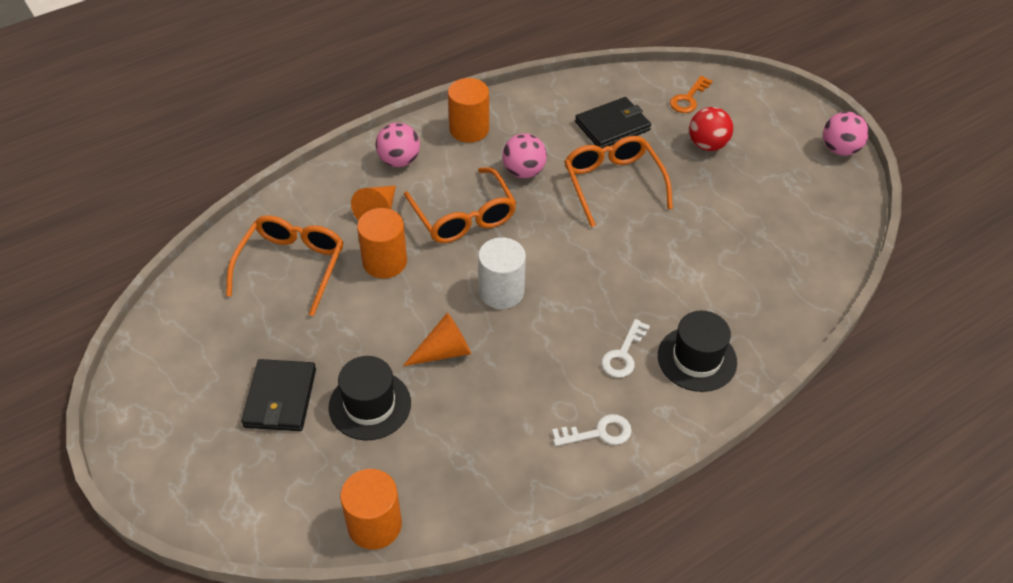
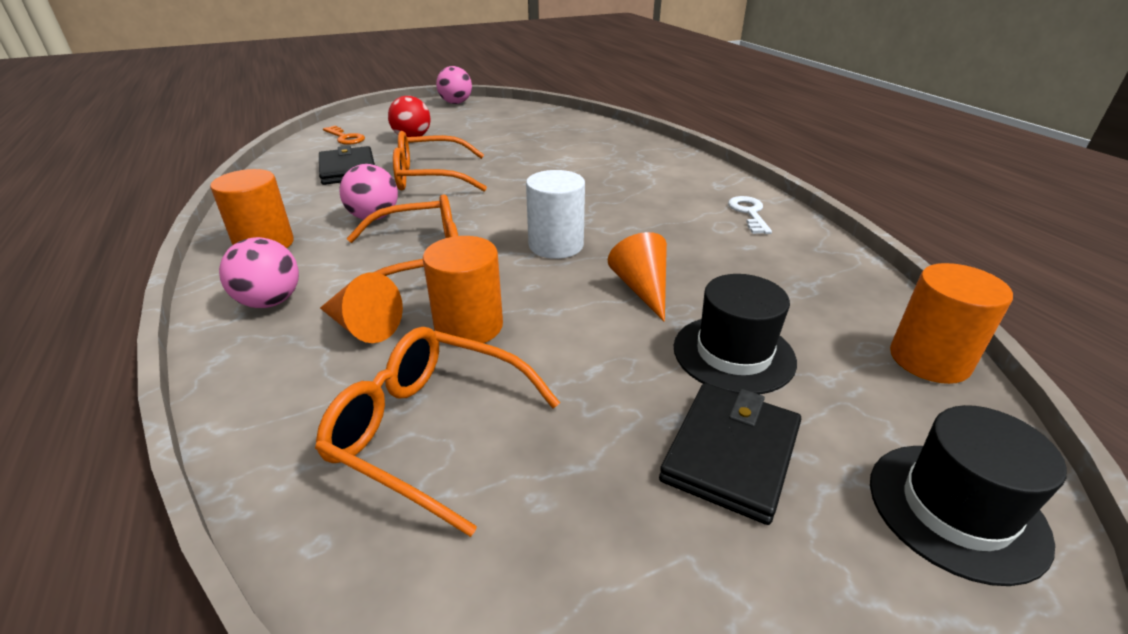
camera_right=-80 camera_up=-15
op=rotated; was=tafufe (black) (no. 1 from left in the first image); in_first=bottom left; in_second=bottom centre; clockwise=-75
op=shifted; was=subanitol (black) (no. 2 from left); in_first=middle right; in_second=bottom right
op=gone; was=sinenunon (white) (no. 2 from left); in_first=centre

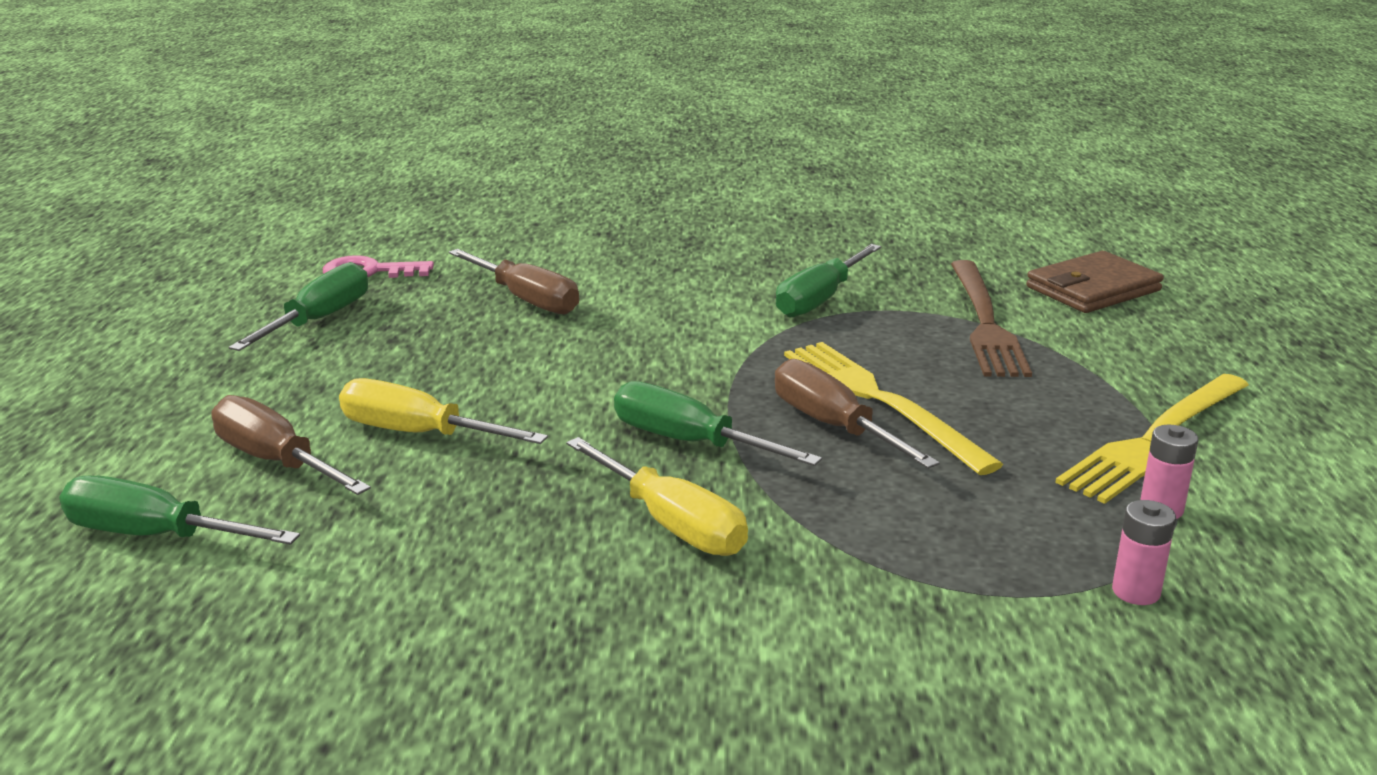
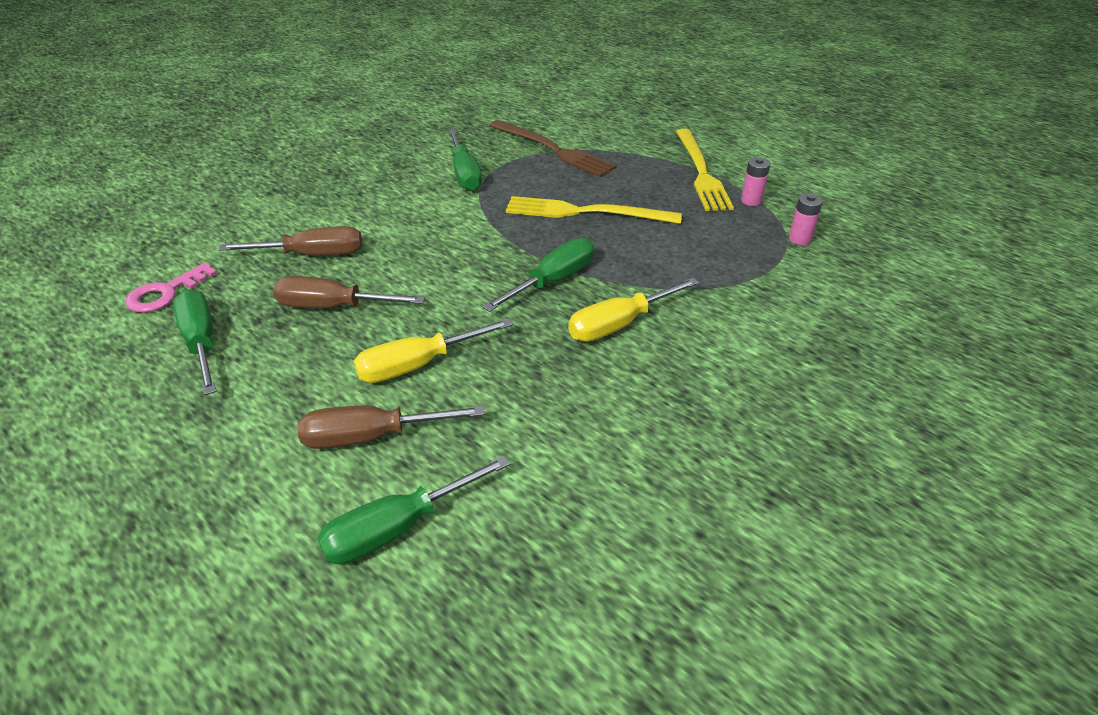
camera_right=-50 camera_up=15
op=shifted; was=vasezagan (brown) (no. 3 from left in the first image); now=vasezagan (brown) (no. 2 from left); in_first=centre; in_second=middle left
op=rotated; was=vasezagan (green) (no. 3 from left in the first image); in_first=centre; in_second=centre; clockwise=150
op=rotated; was=vasezagan (yellow) (no. 2 from left); in_first=centre; in_second=centre; clockwise=150
op=gone; was=tafufe (brown); in_first=middle right

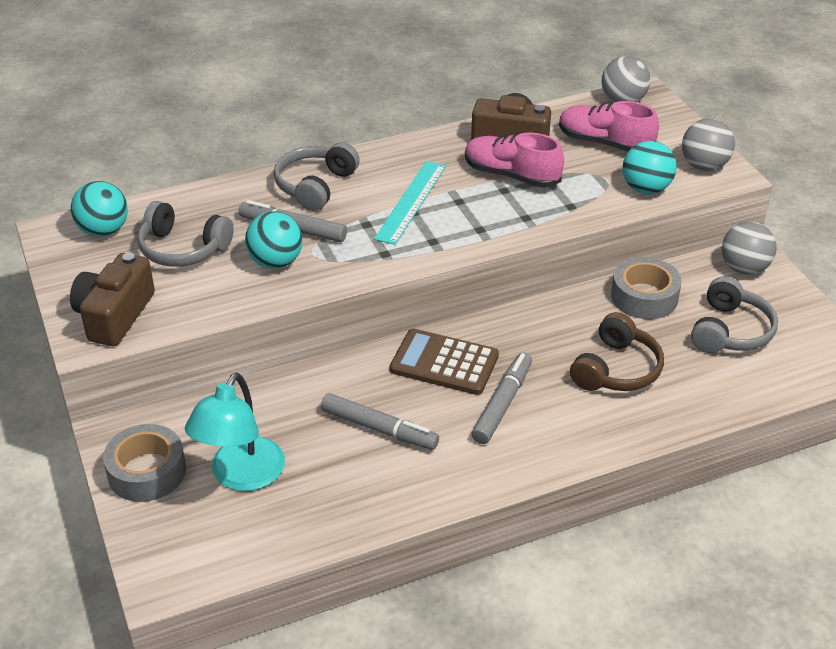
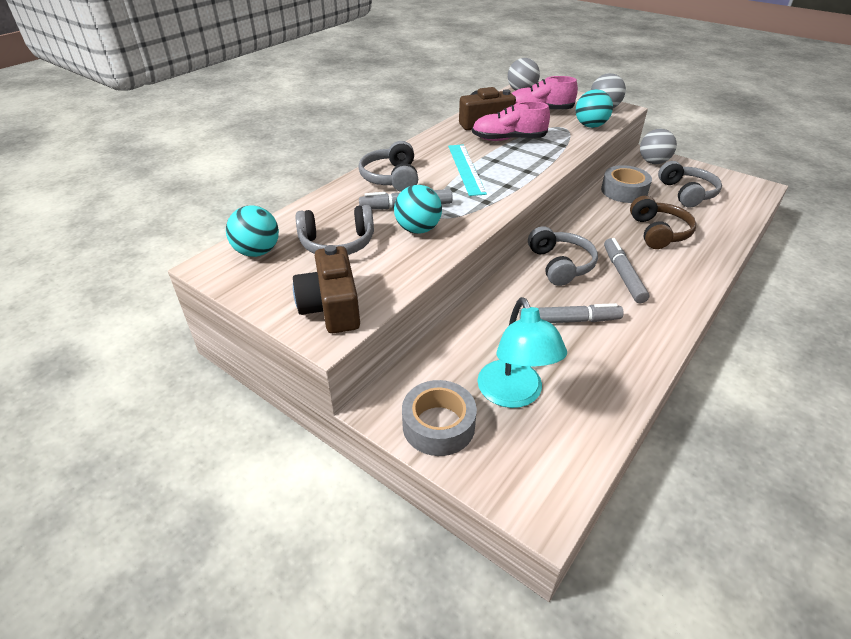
camera_right=-30 camera_up=0
op=swapped; was=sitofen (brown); now=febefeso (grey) (no. 3 from left); in_first=centre; in_second=centre

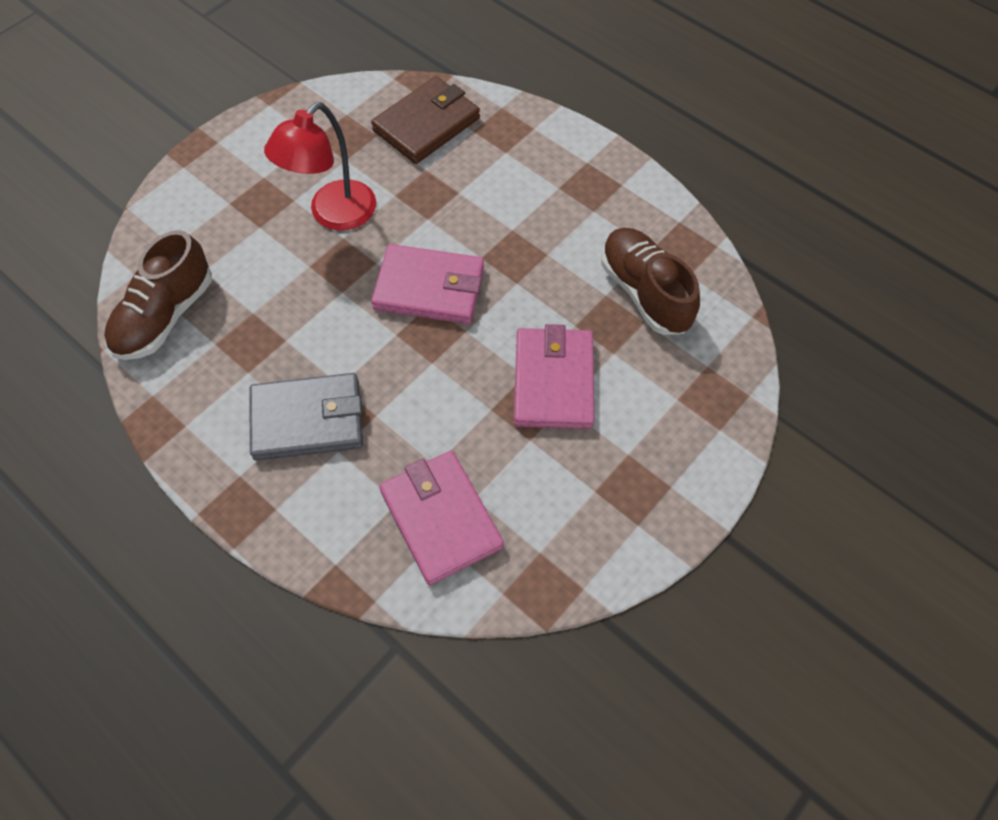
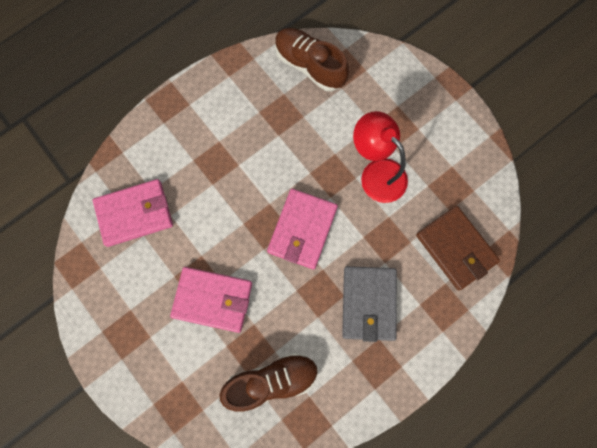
camera_right=100 camera_up=15
op=shifted; was=tafufe (grey); in_first=middle left; in_second=bottom centre

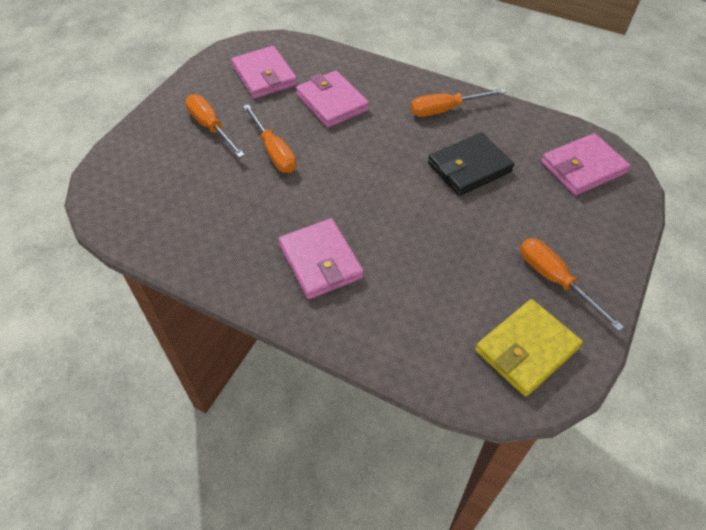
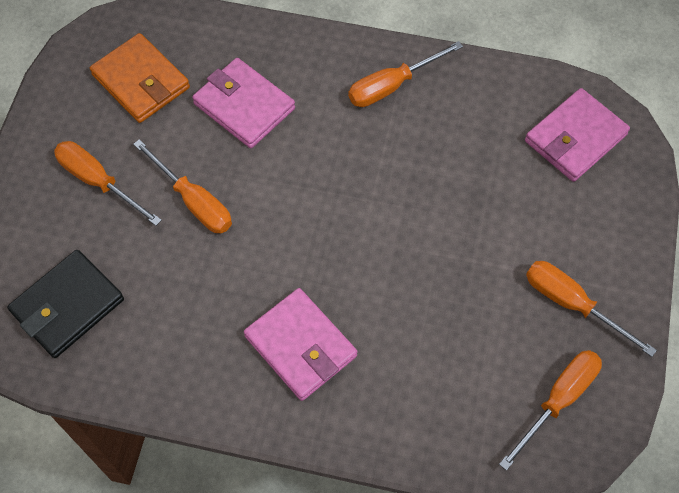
camera_right=-15 camera_up=10
op=shifted; was=tafufe (black); in_first=top right; in_second=middle left
op=repainted; was=tafufe (pink) (no. 1 from left); now=tafufe (orange); in_first=top centre; in_second=top left
op=swapped; was=tafufe (yellow); now=vasezagan (orange) (no. 4 from left); in_first=middle right; in_second=bottom right

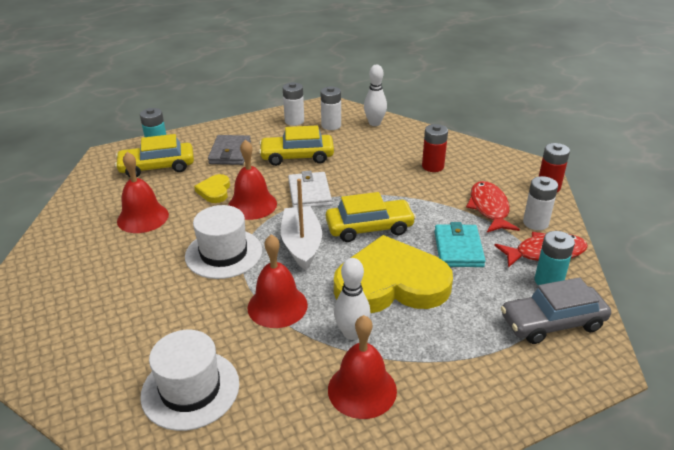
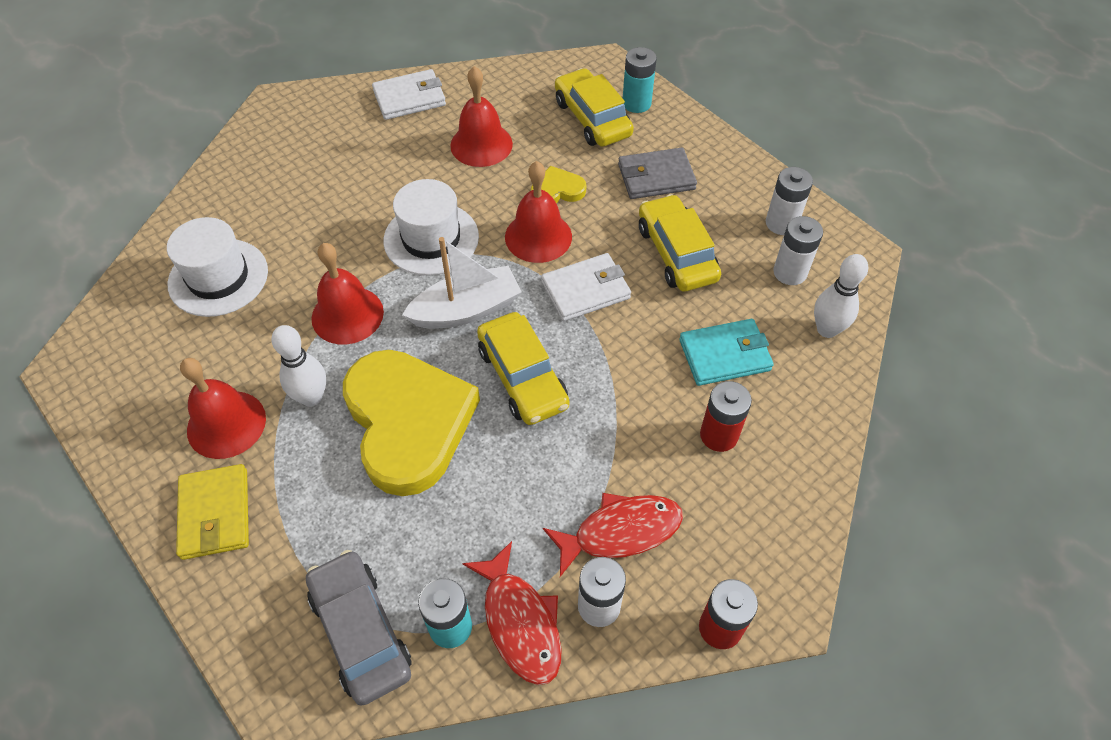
camera_right=75 camera_up=20
op=new; now=tafufe (yellow); in_second=bottom left
op=new; now=tafufe (white) (no. 1 from left); in_second=top centre
op=shifted; was=tafufe (turquoise); in_first=middle right; in_second=centre

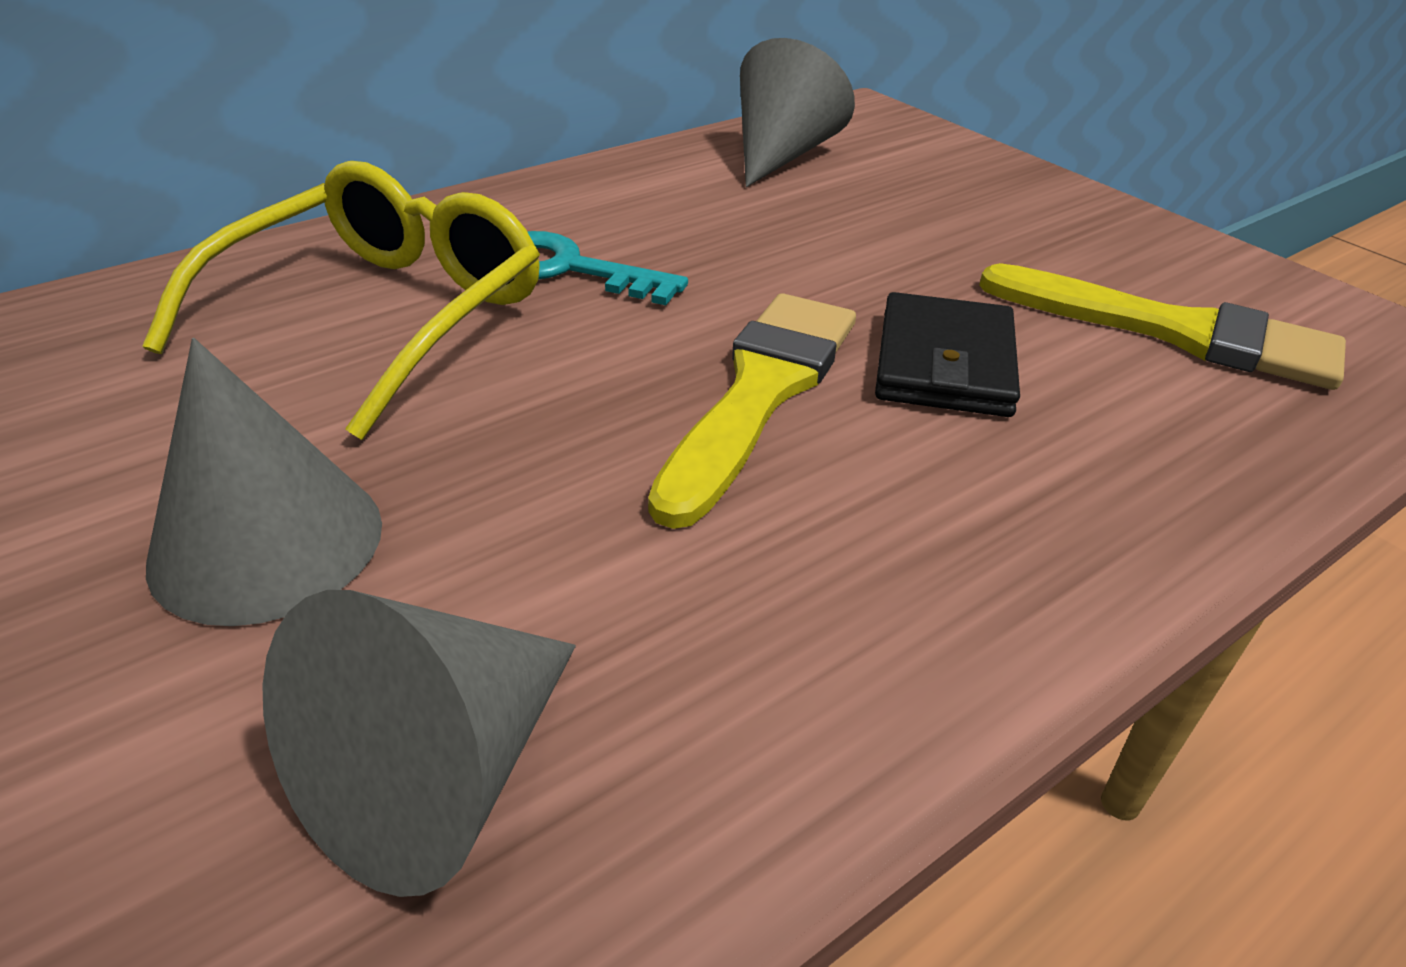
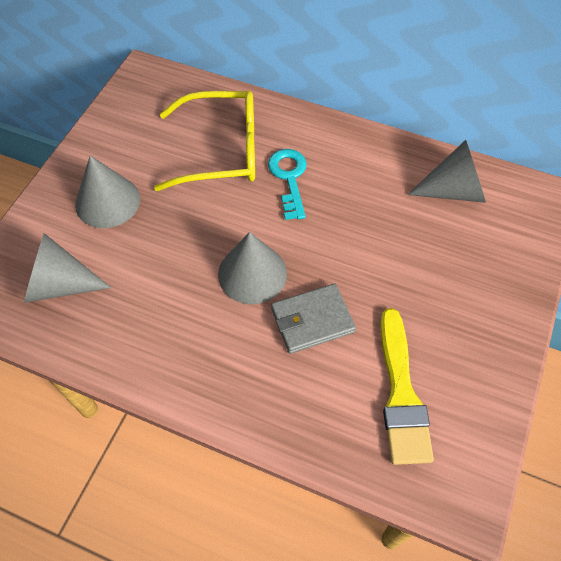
camera_right=60 camera_up=20
op=swapped; was=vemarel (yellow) (no. 1 from left); now=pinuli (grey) (no. 3 from left); in_first=centre; in_second=centre
op=repainted; was=tafufe (black); now=tafufe (grey); in_first=middle right; in_second=centre

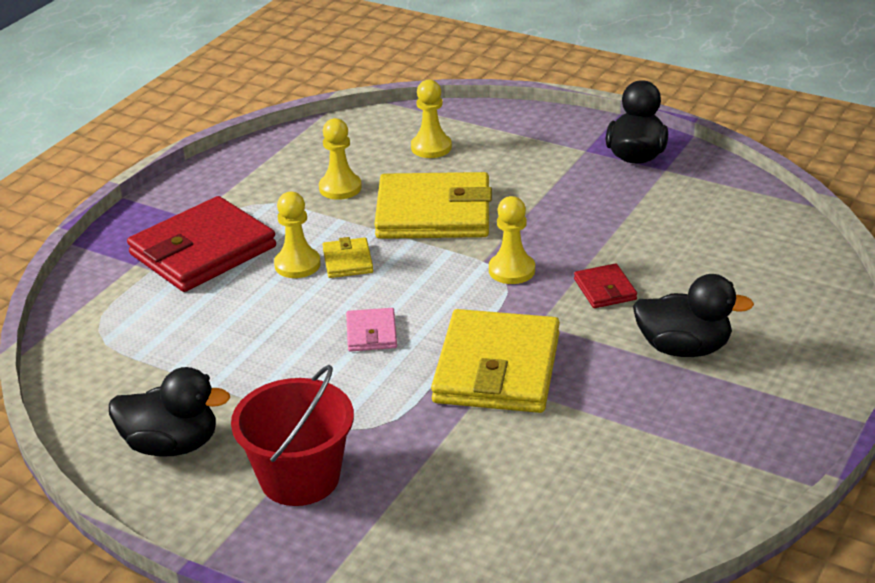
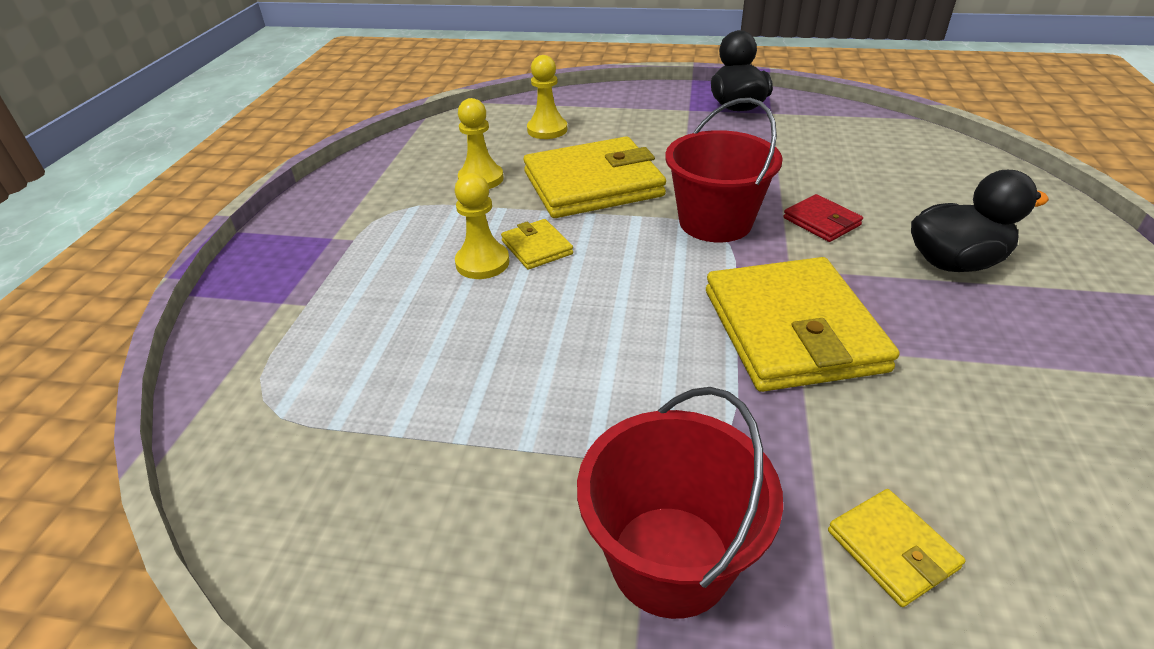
camera_right=-20 camera_up=5
op=swapped; was=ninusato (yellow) (no. 4 from left); now=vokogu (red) (no. 2 from left); in_first=centre; in_second=top centre
op=new; now=tafufe (yellow) (no. 4 from left); in_second=bottom right
op=gone; was=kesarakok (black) (no. 1 from left); in_first=bottom left
op=gone; was=tafufe (red) (no. 1 from left); in_first=middle left
op=gone; was=tafufe (pink); in_first=centre

